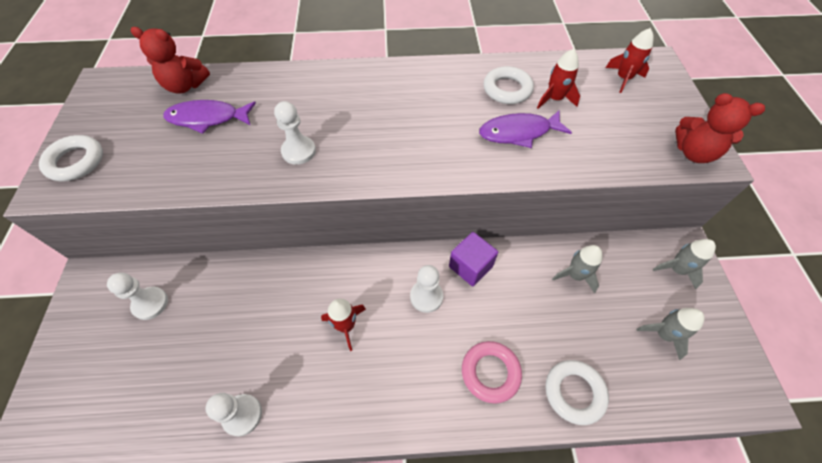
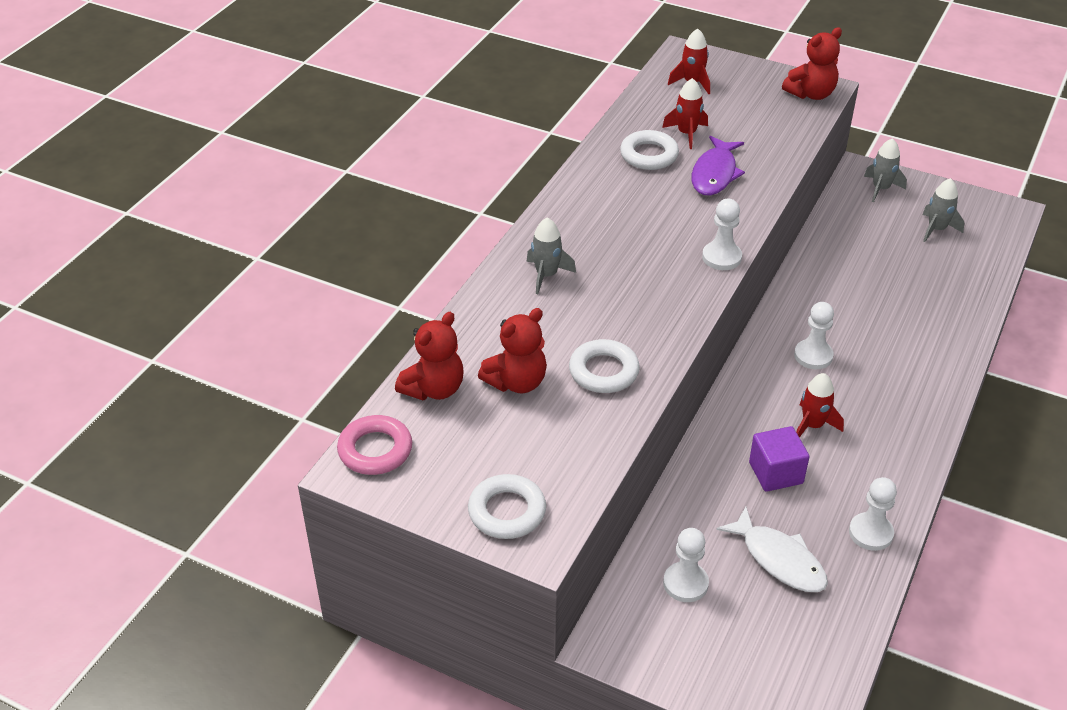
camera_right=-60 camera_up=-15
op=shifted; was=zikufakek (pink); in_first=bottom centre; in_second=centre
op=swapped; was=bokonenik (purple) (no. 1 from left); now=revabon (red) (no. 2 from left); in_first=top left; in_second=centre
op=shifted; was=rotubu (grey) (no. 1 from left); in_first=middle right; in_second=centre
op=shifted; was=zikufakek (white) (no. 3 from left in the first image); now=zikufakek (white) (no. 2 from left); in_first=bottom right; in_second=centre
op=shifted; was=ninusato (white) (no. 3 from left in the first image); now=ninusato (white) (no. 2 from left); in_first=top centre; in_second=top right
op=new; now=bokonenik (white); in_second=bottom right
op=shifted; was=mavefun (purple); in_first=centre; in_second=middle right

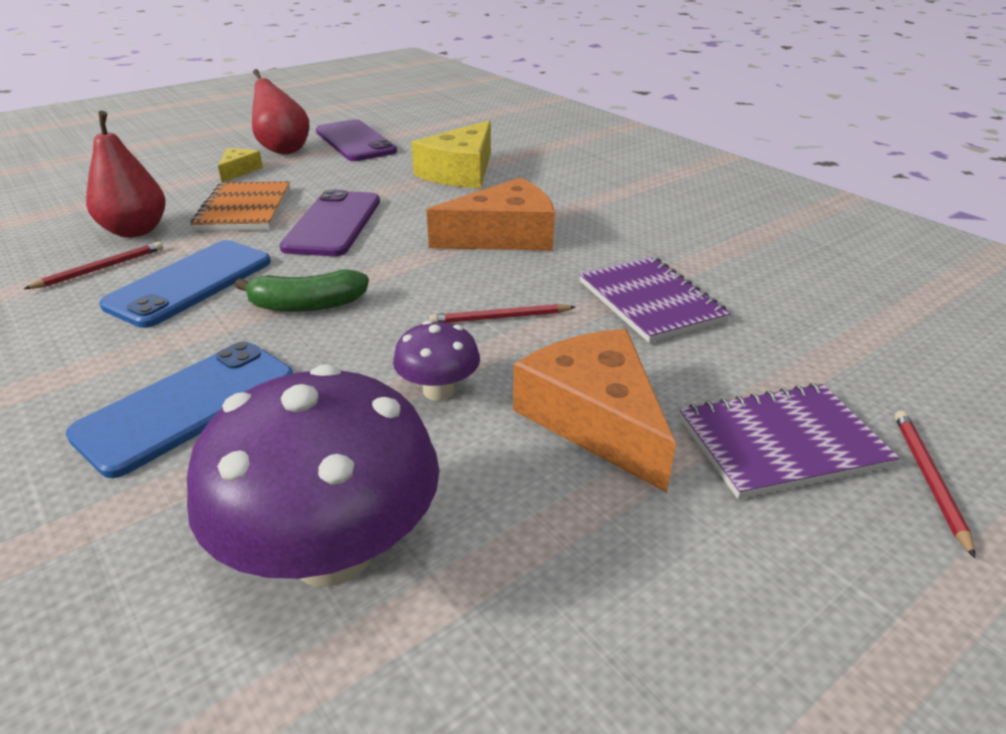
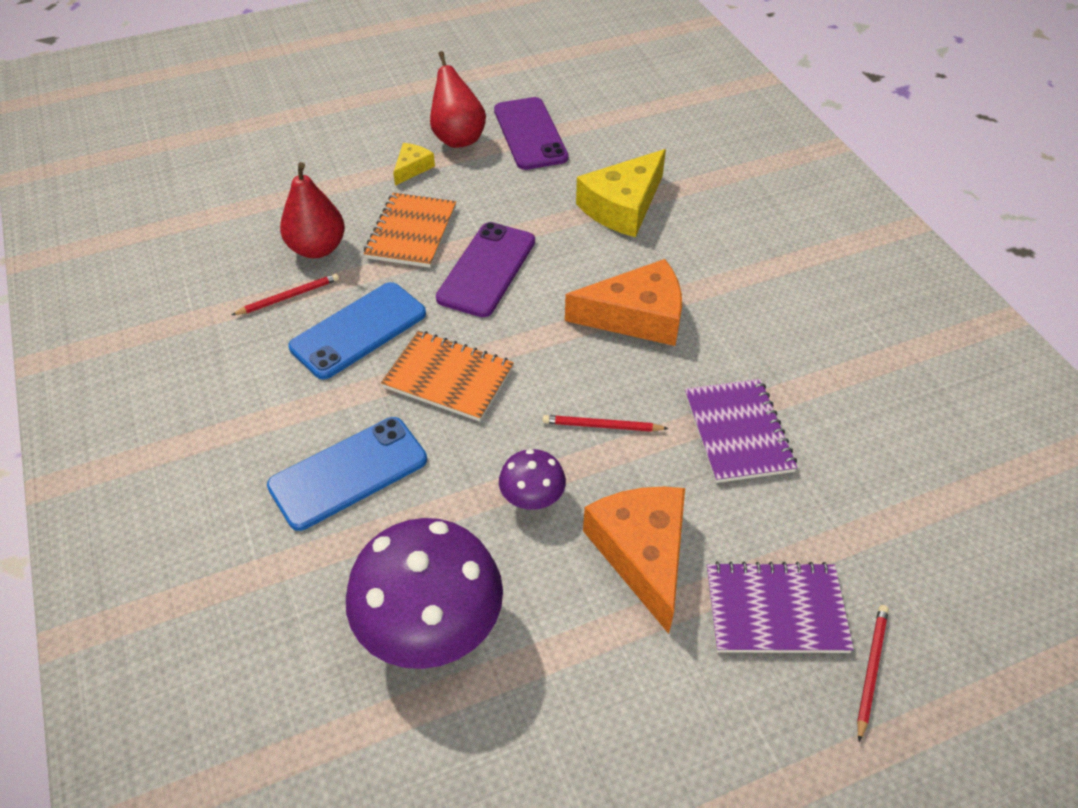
camera_right=15 camera_up=15
op=swapped; was=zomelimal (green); now=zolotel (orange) (no. 2 from left); in_first=middle left; in_second=centre

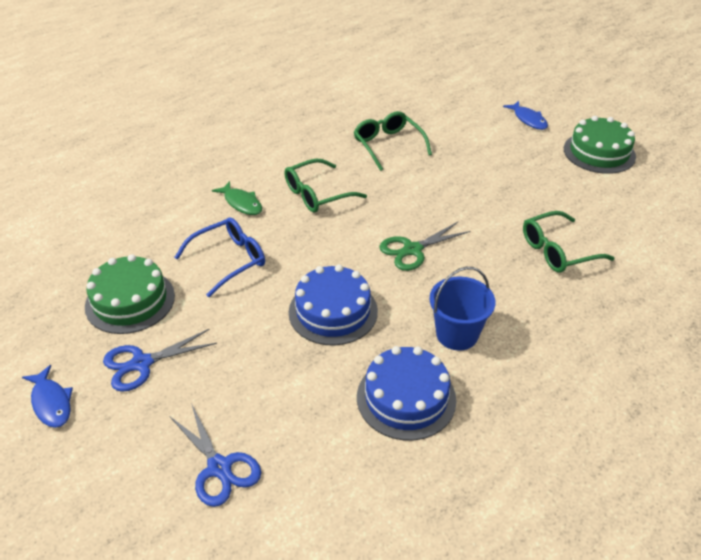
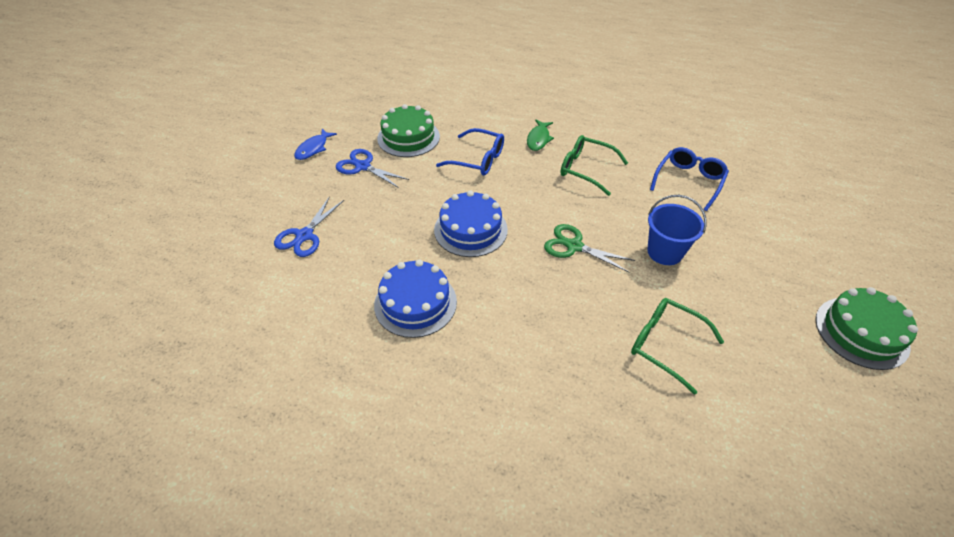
camera_right=60 camera_up=5
op=shifted; was=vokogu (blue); in_first=centre; in_second=middle right
op=repainted; was=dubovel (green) (no. 2 from left); now=dubovel (blue) (no. 2 from left); in_first=top centre; in_second=middle right
op=gone; was=bokonenik (blue) (no. 2 from left); in_first=top right

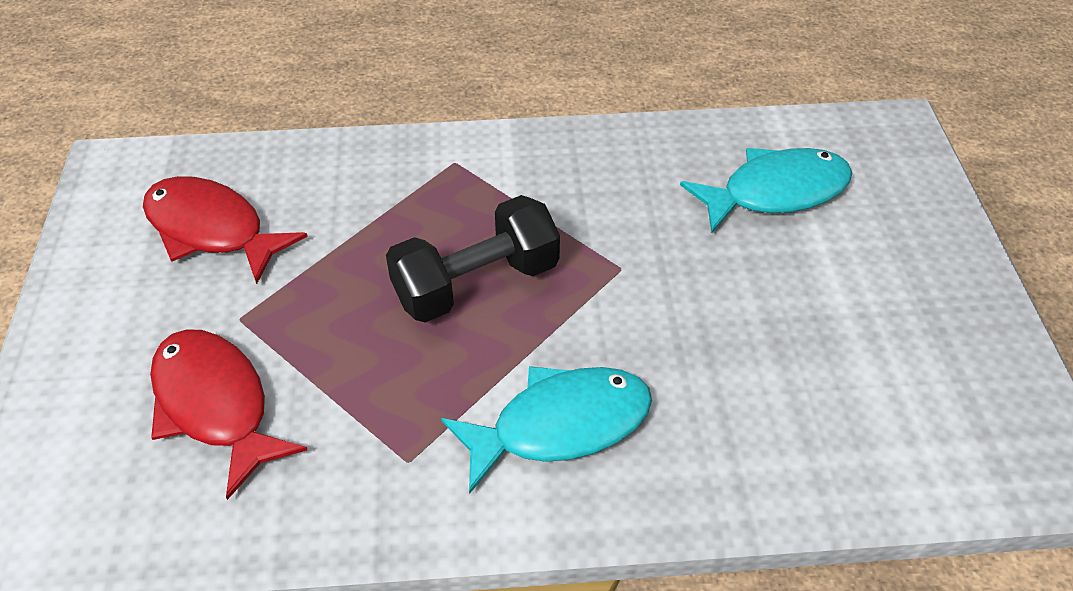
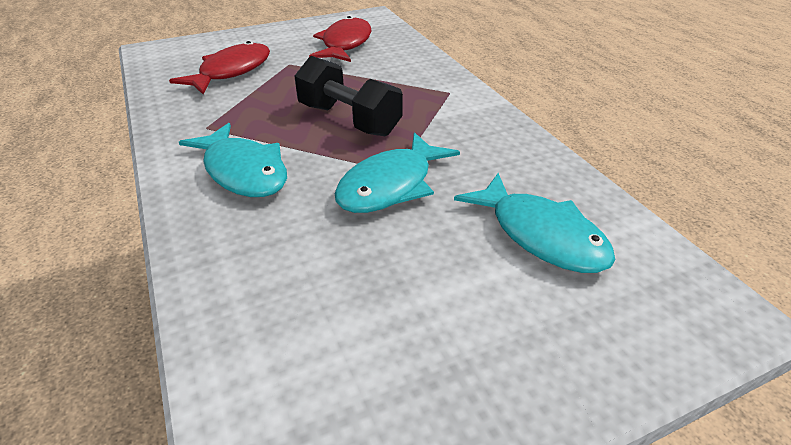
camera_right=70 camera_up=-10
op=new; now=bokonenik (turquoise) (no. 2 from left); in_second=centre

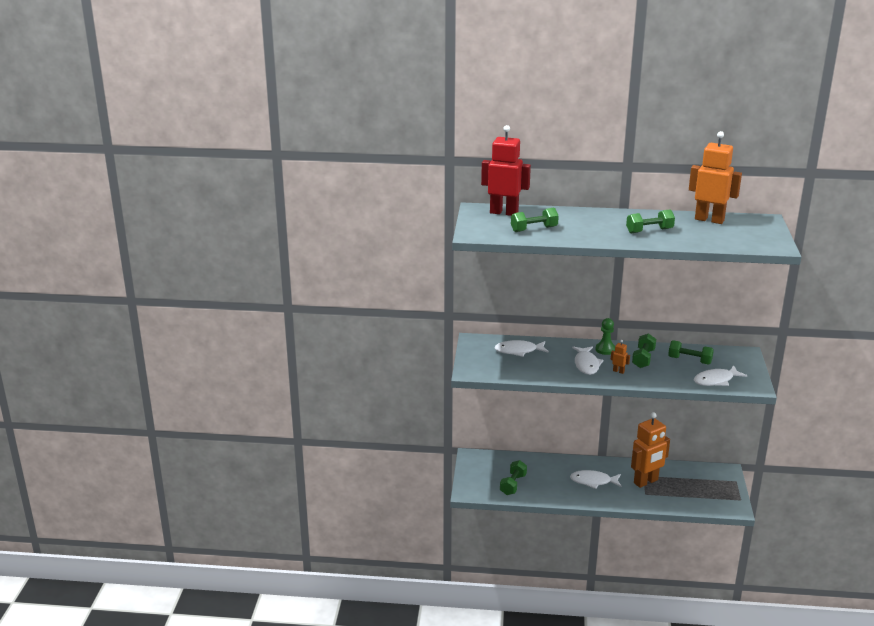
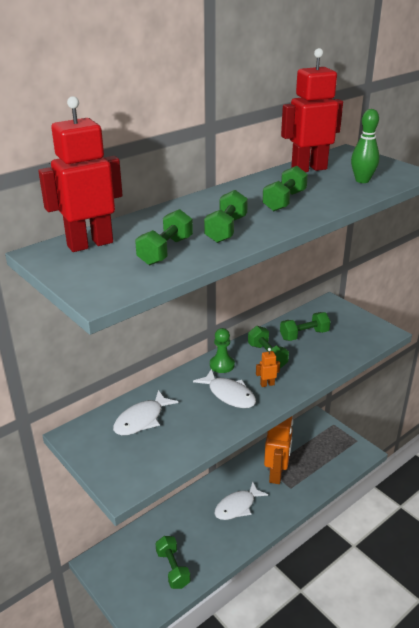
camera_right=-45 camera_up=5
op=new; now=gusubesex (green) (no. 3 from left); in_second=centre
op=repainted; was=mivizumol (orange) (no. 3 from left); now=mivizumol (red) (no. 2 from left); in_first=top right; in_second=top right
op=new; now=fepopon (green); in_second=top right
op=gone; was=bokonenik (white) (no. 4 from left); in_first=middle right

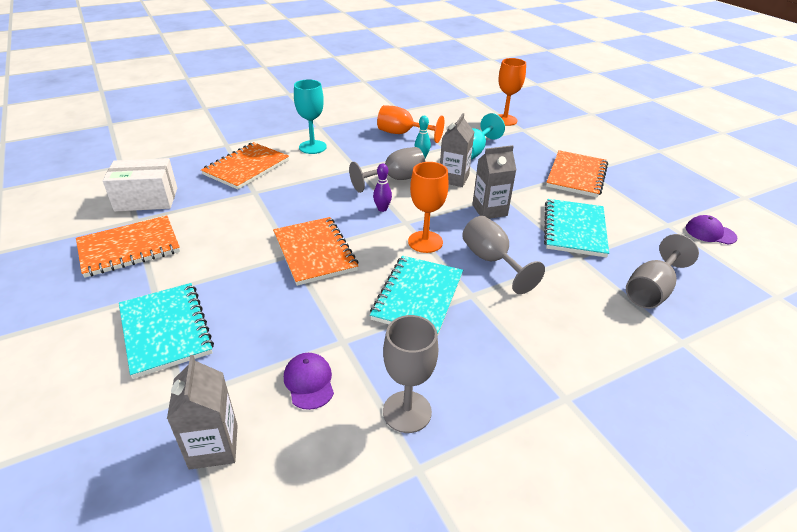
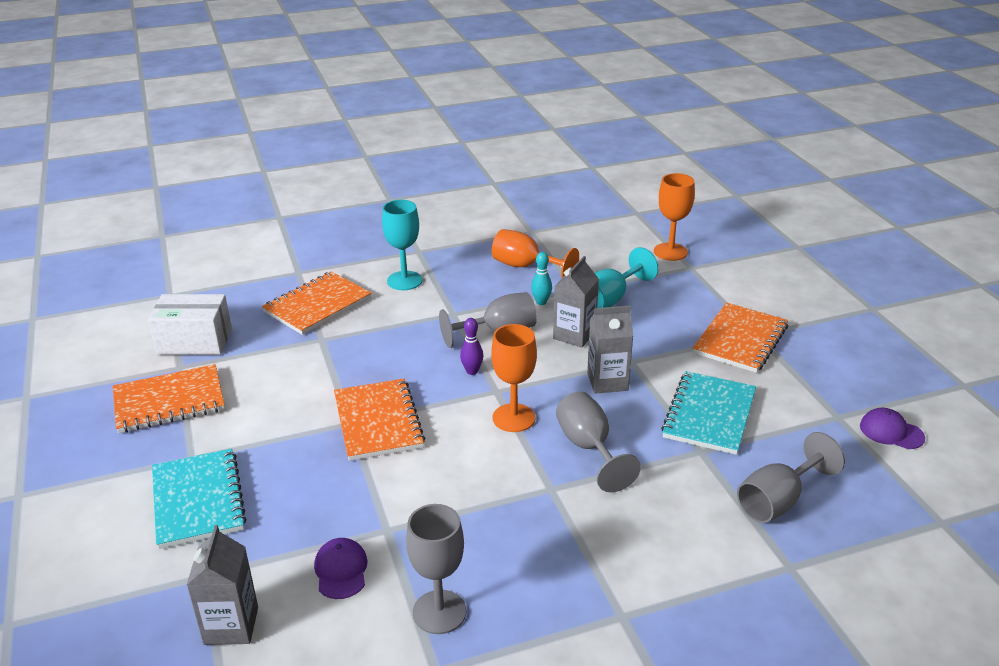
camera_right=10 camera_up=-5
op=gone; was=zolotel (turquoise) (no. 2 from left); in_first=centre

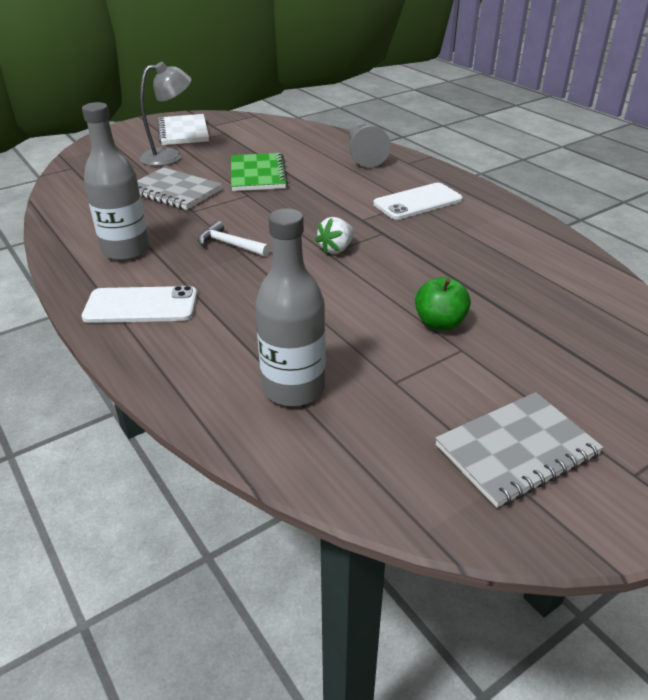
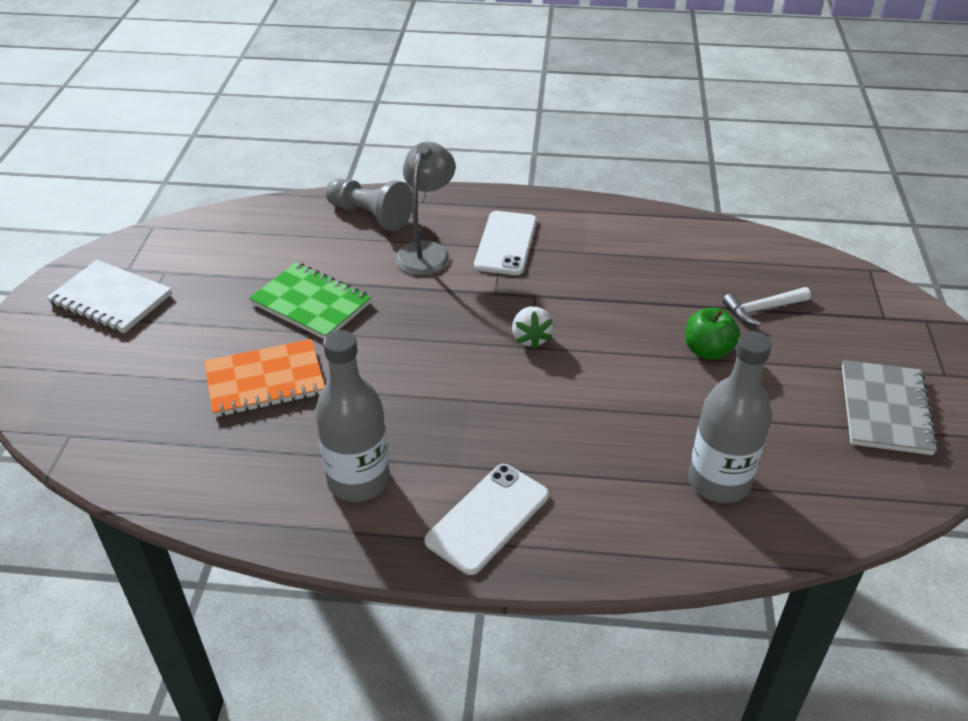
camera_right=-50 camera_up=5
op=repainted; was=zolotel (grey) (no. 1 from left); now=zolotel (orange); in_first=top left; in_second=middle left
op=shifted; was=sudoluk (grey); in_first=top left; in_second=top centre
op=shifted; was=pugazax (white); in_first=centre; in_second=middle right

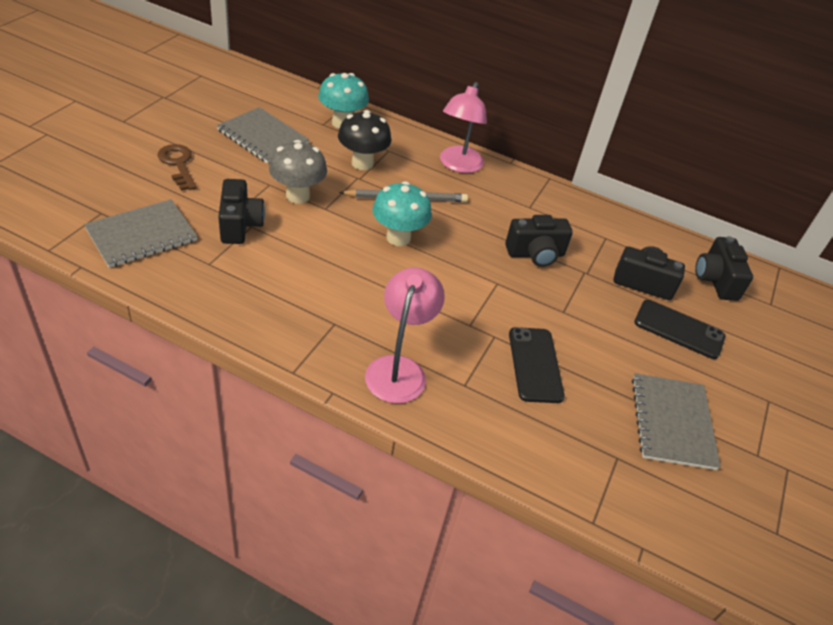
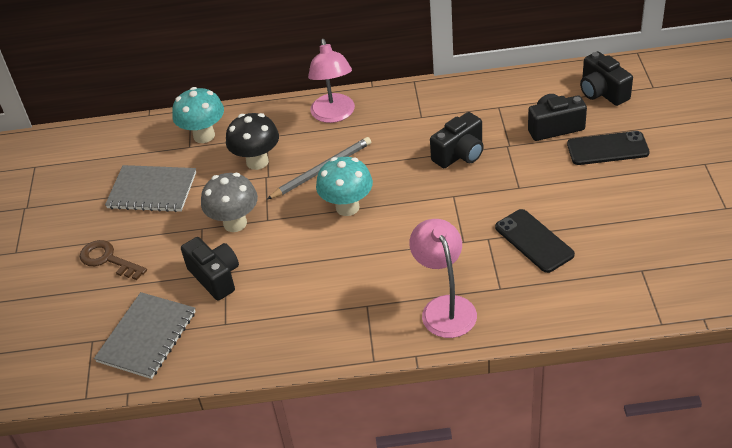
camera_right=-20 camera_up=0
op=gone; was=zolotel (grey) (no. 3 from left); in_first=bottom right

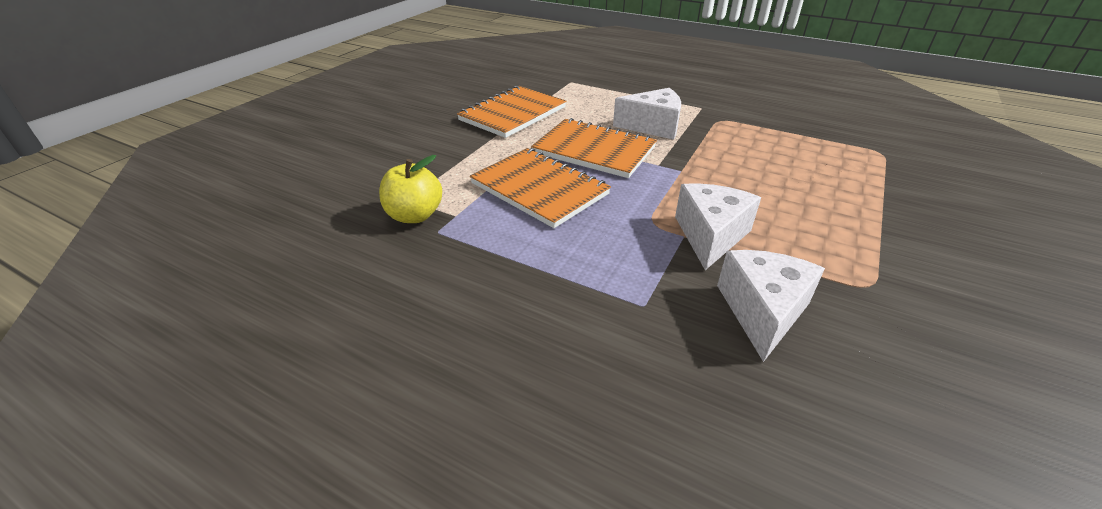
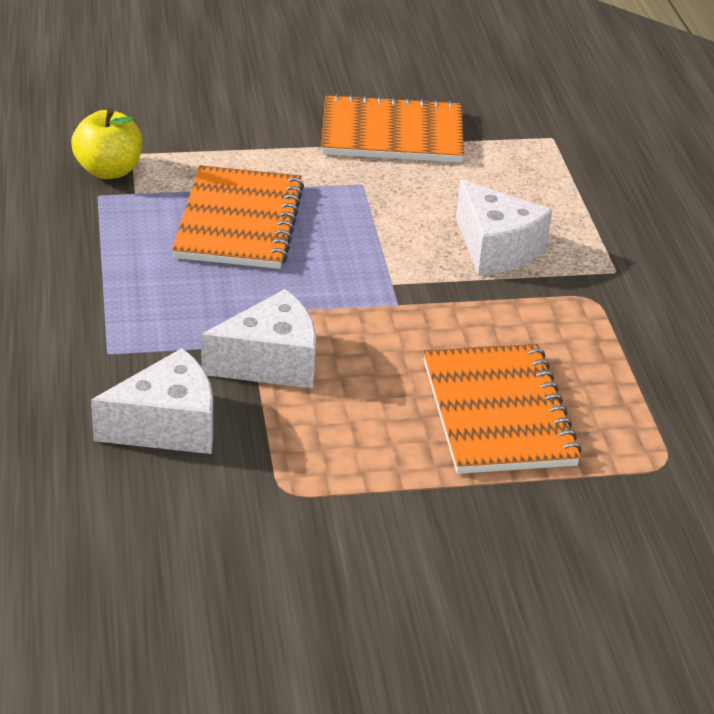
camera_right=50 camera_up=0
op=shifted; was=zolotel (orange) (no. 3 from left); in_first=top centre; in_second=middle right

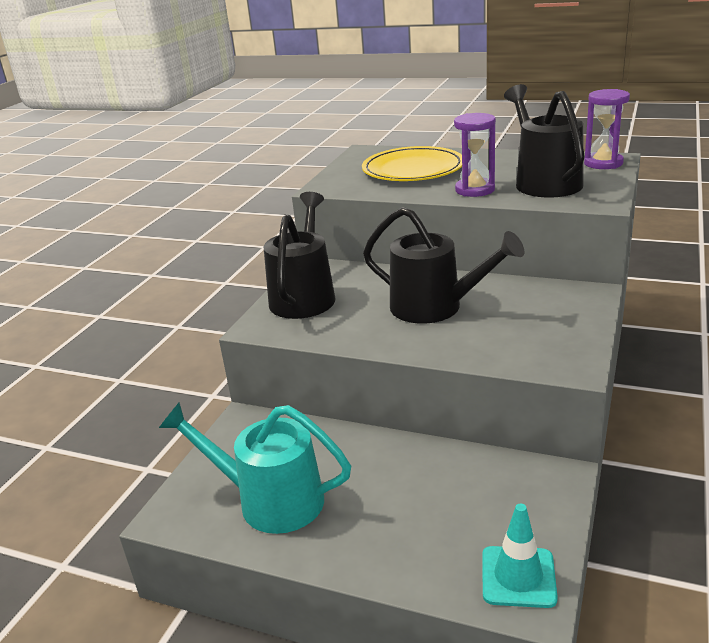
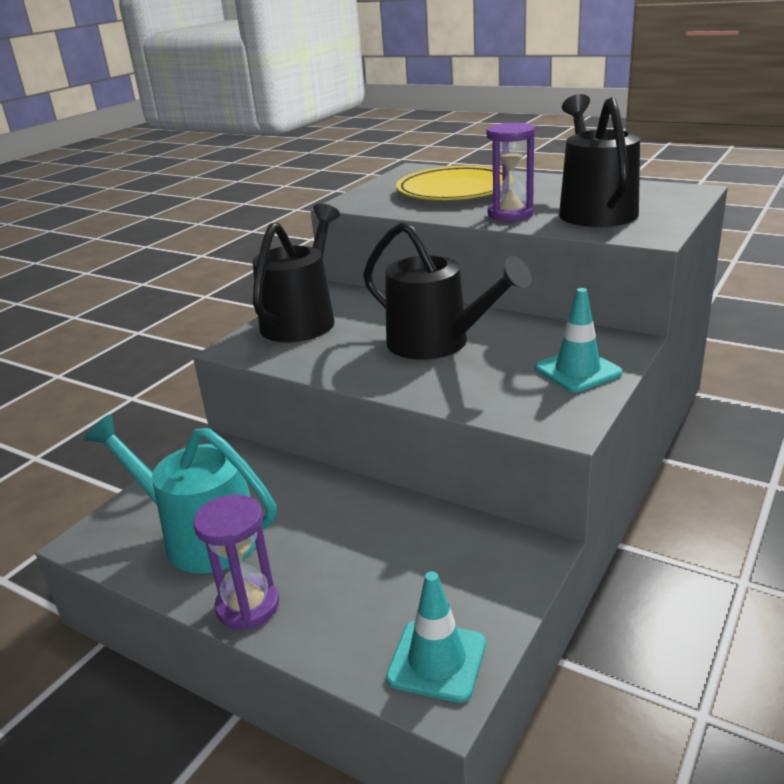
camera_right=10 camera_up=0
op=shifted; was=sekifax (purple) (no. 2 from left in the first image); now=sekifax (purple) (no. 1 from left); in_first=top right; in_second=bottom left
op=new; now=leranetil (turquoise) (no. 2 from left); in_second=middle right

